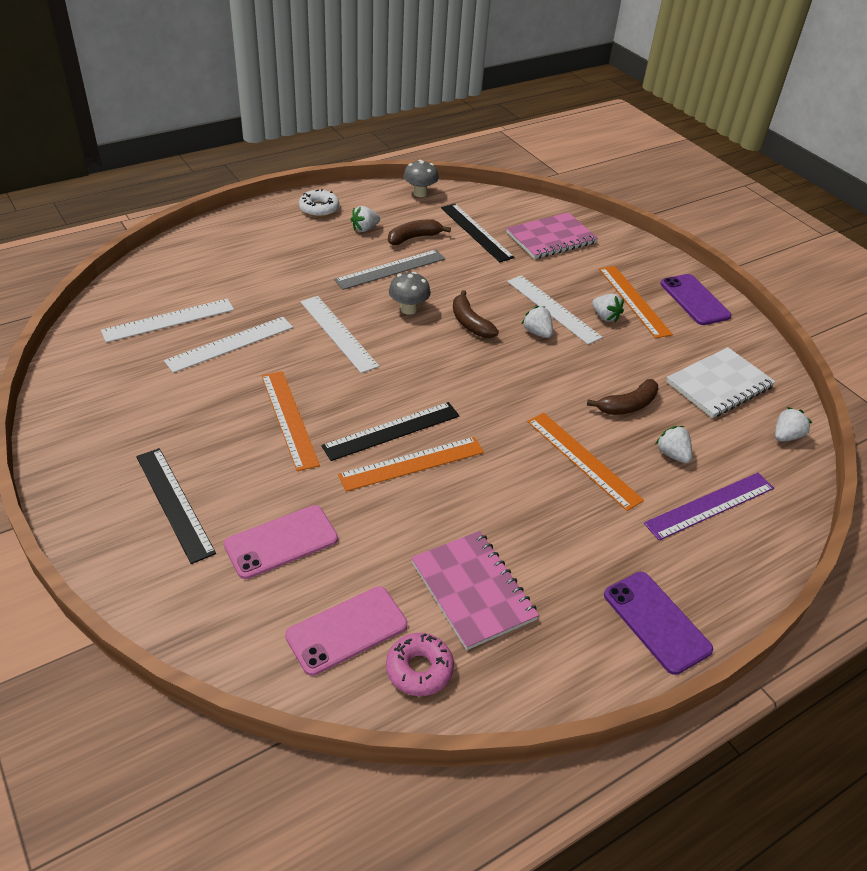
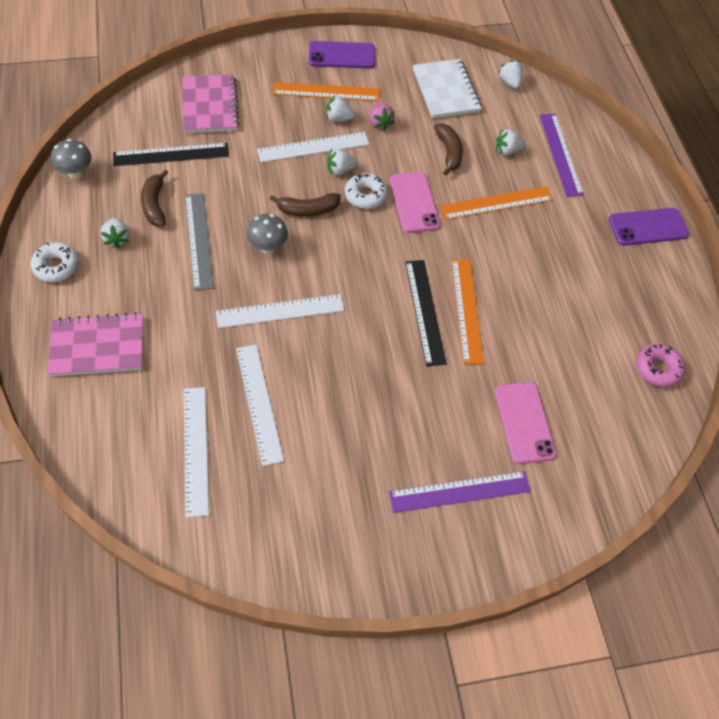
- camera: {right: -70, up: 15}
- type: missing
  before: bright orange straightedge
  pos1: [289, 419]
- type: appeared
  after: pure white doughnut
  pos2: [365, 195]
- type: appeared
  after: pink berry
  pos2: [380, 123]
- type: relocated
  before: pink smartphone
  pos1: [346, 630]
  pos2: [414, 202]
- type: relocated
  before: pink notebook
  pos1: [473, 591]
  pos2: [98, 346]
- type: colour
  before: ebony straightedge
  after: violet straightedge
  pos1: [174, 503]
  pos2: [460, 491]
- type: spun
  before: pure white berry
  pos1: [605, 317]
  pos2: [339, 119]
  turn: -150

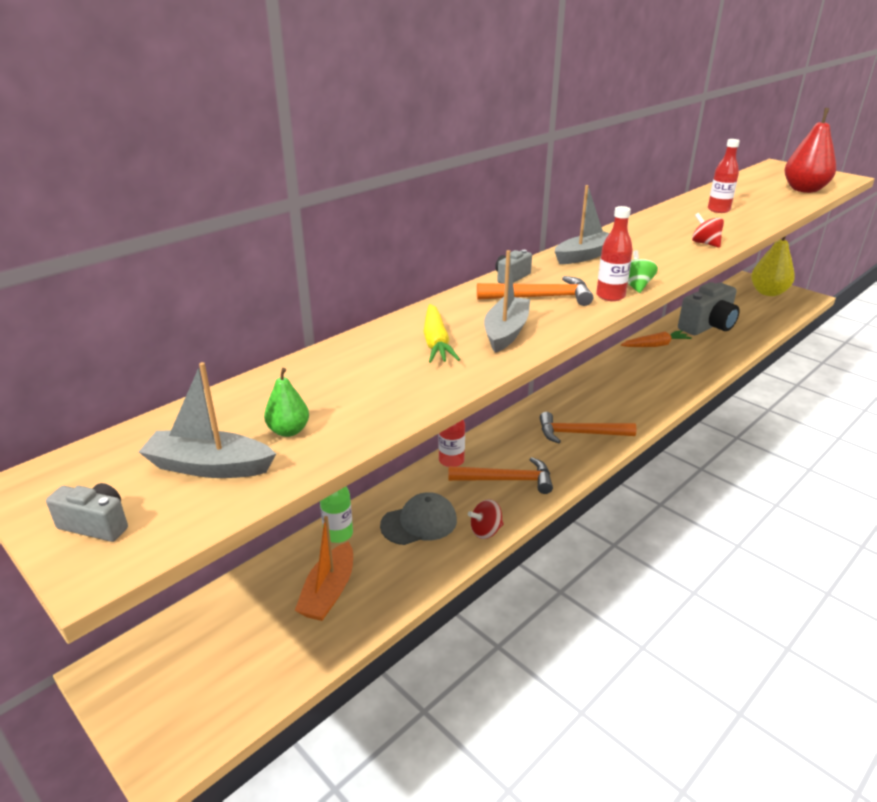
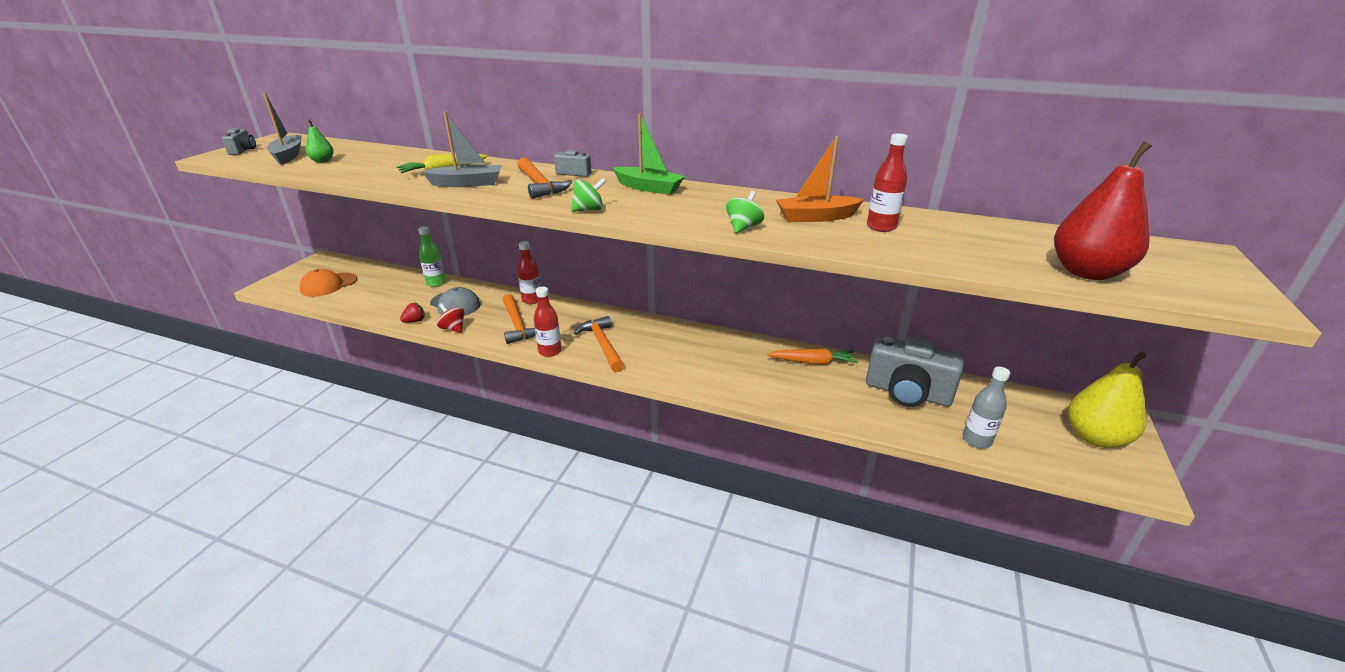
- camera: {right: 65, up: 0}
- type: appeared
  after: bright orange baseball cap
  pos2: [328, 285]
- type: appeared
  after: red berry
  pos2: [415, 321]
- type: appeared
  after: grey flask
  pos2: [976, 440]
- type: relocated
  before: bright orange sailboat
  pos1: [328, 592]
  pos2: [816, 217]
- type: relocated
  before: red flask
  pos1: [610, 296]
  pos2: [550, 351]
- type: colour
  before: grey sailboat
  after: green sailboat
  pos1: [585, 256]
  pos2: [648, 188]
- type: colour
  before: red toy top
  after: green toy top
  pos1: [705, 243]
  pos2: [743, 227]
- type: spun
  before: bright orange toy carrot
  pos1: [655, 345]
  pos2: [813, 362]
  turn: -45

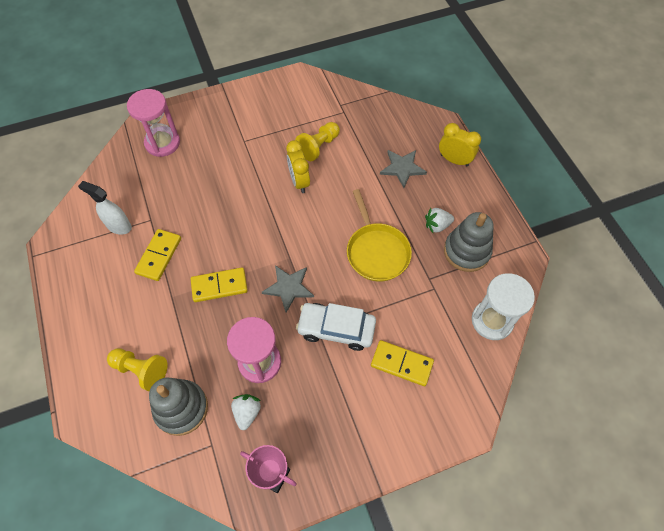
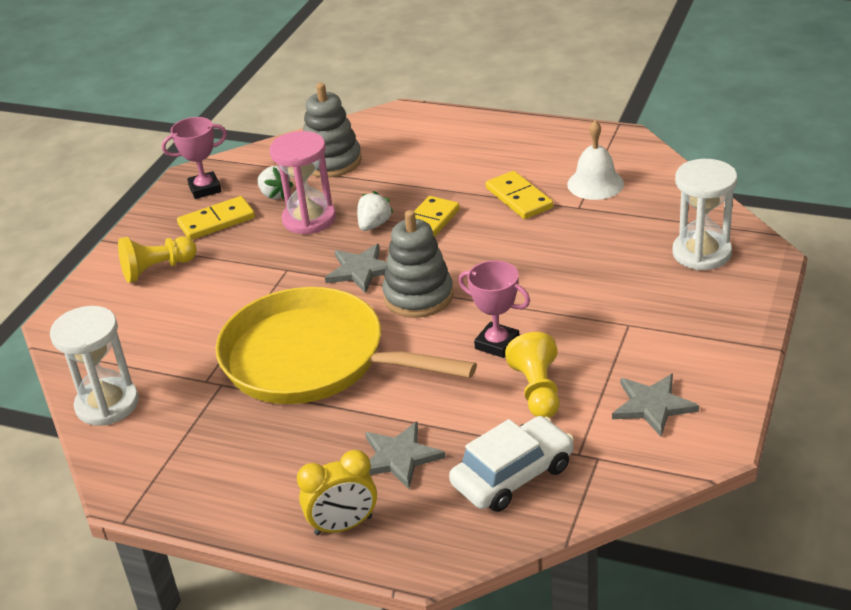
- camera: {right: 135, up: -25}
- type: appeared
  after: grey star
  pos2: [652, 405]
- type: relocated
  before: yellow chess pawn
  pos1: [141, 370]
  pos2: [157, 269]
- type: relocated
  before: pure white car
  pos1: [336, 329]
  pos2: [512, 475]
- type: relocated
  before: yellow domino
  pos1: [401, 364]
  pos2: [216, 221]
- type: relocated
  before: pure white berry
  pos1: [437, 225]
  pos2: [374, 225]
- type: relocated
  before: grey stacking toy
  pos1: [466, 251]
  pos2: [418, 296]
- type: exchanged
  before: pure white sprayer
  after: pure white hand bell
  pos1: [119, 226]
  pos2: [595, 184]
- type: exchanged
  before: yellow clock
  after: pink award cup
  pos1: [299, 181]
  pos2: [497, 344]
- type: colour
  before: pink sand timer
  after: pure white sand timer
  pos1: [162, 143]
  pos2: [701, 253]
- type: size
  before: yellow pan
  pos1: [376, 252]
  pos2: [312, 359]
  scale: 1.63

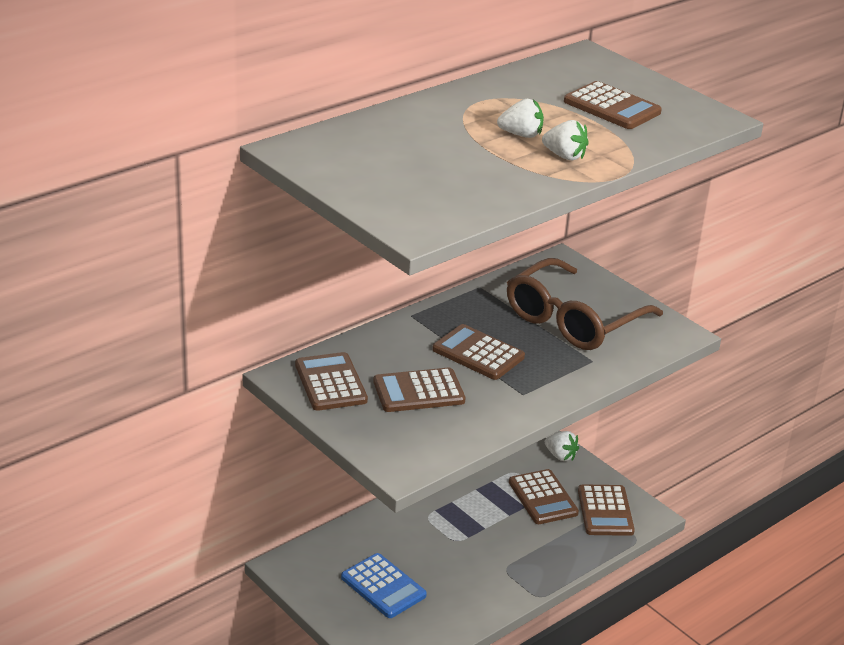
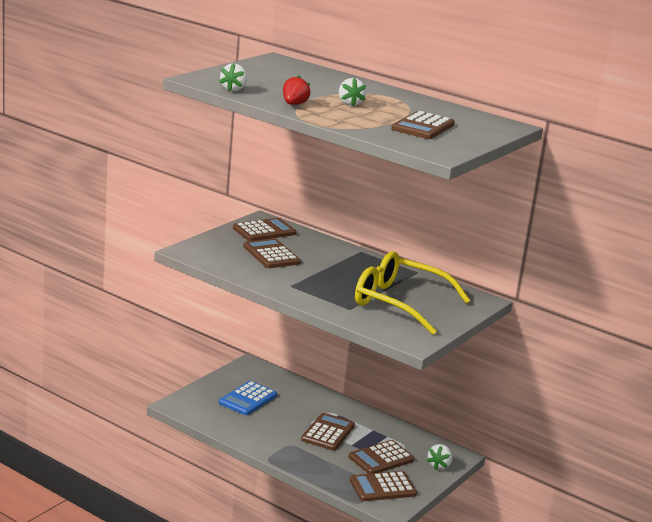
- camera: {right: 75, up: -10}
- type: appeared
  after: red berry
  pos2: [294, 104]
- type: relocated
  before: russet adding machine
  pos1: [478, 353]
  pos2: [328, 433]
- type: relocated
  before: pure white berry
  pos1: [564, 156]
  pos2: [233, 89]
- type: colour
  before: russet eyeglasses
  after: yellow eyeglasses
  pos1: [573, 320]
  pos2: [399, 303]

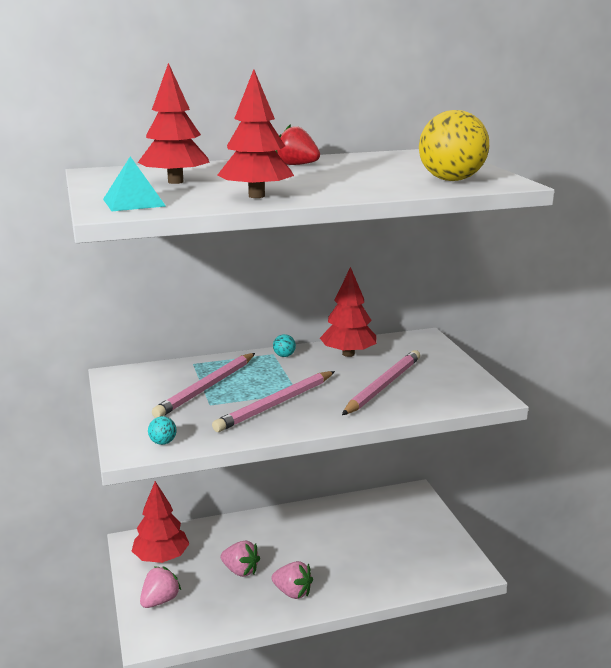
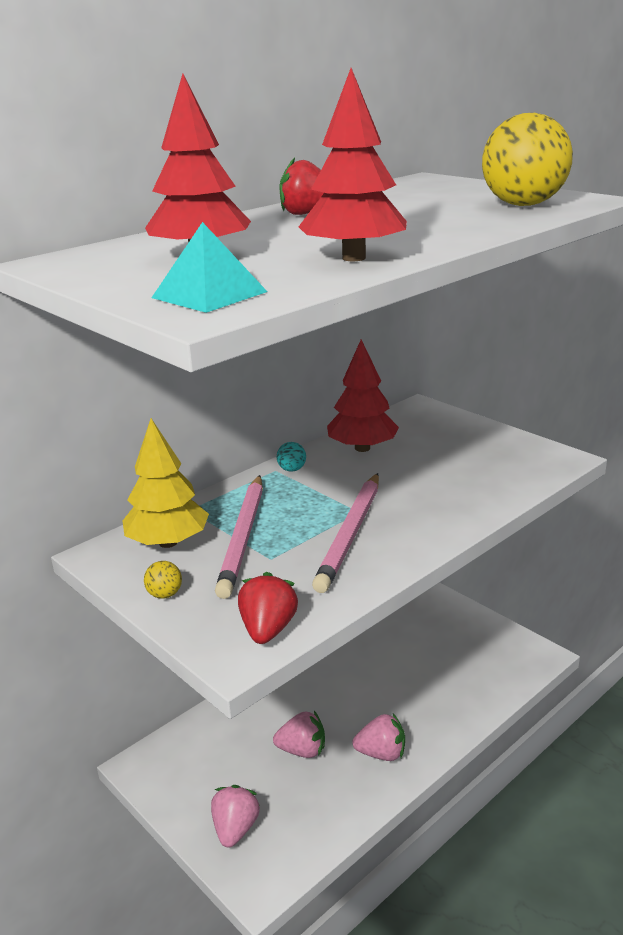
- camera: {right: -25, up: 5}
- type: missing
  before: red fir tree
  pos1: [161, 558]
- type: missing
  before: pink wooden pencil
  pos1: [383, 386]
- type: appeared
  after: yellow fir tree
  pos2: [168, 542]
- type: appeared
  after: yellow ball
  pos2: [165, 594]
- type: exchanged
  before: turquoise ball
  after: red berry
  pos1: [163, 442]
  pos2: [268, 630]

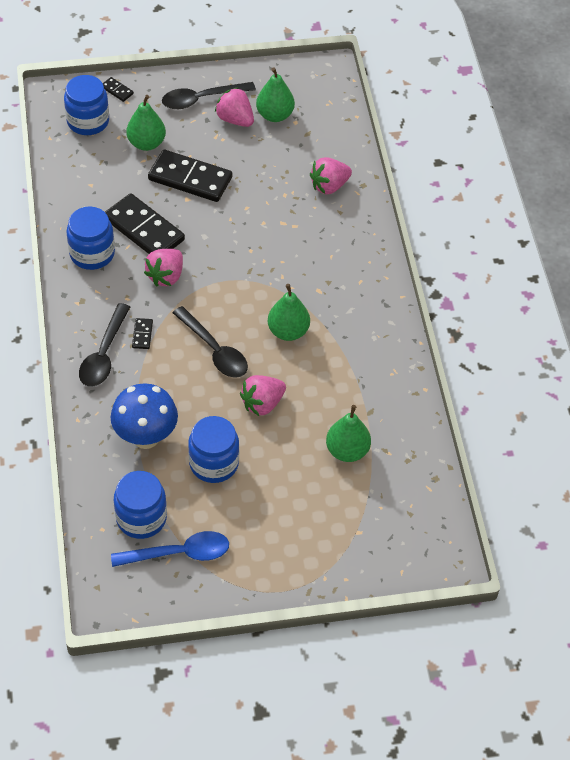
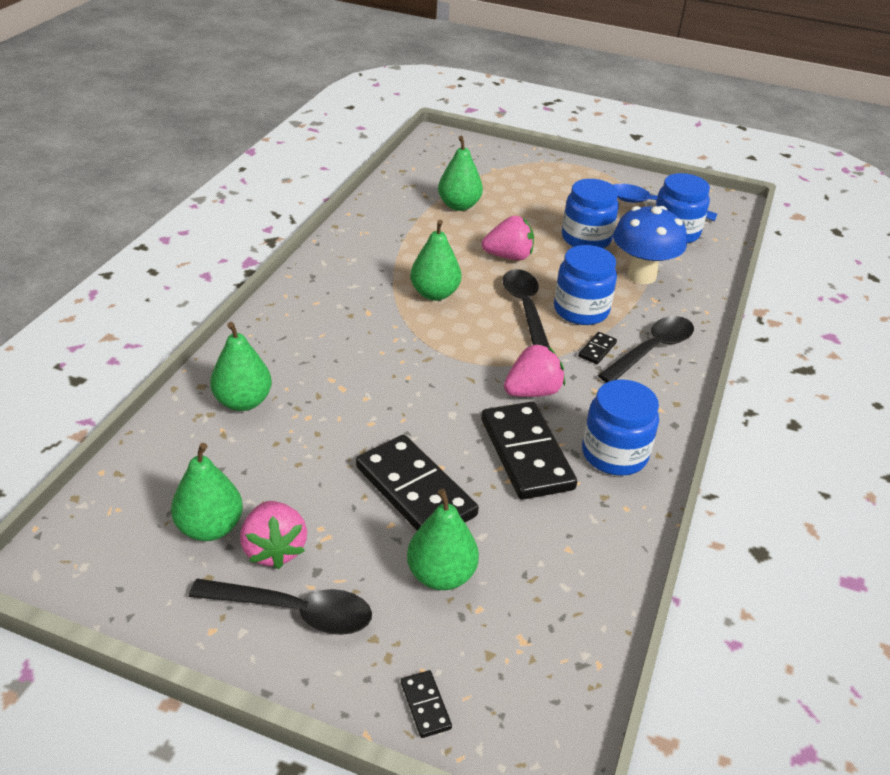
- camera: {right: -150, up: -15}
- type: relocated
  before: royal blue jar
  pos1: [88, 121]
  pos2: [581, 310]
- type: exchanged
  before: pink berry
  after: green toy pear
  pos1: [329, 186]
  pos2: [243, 402]

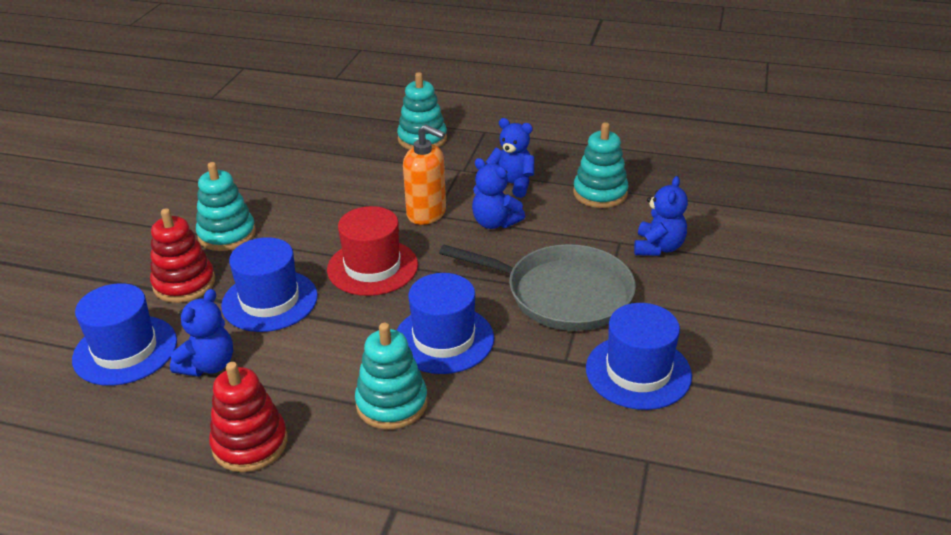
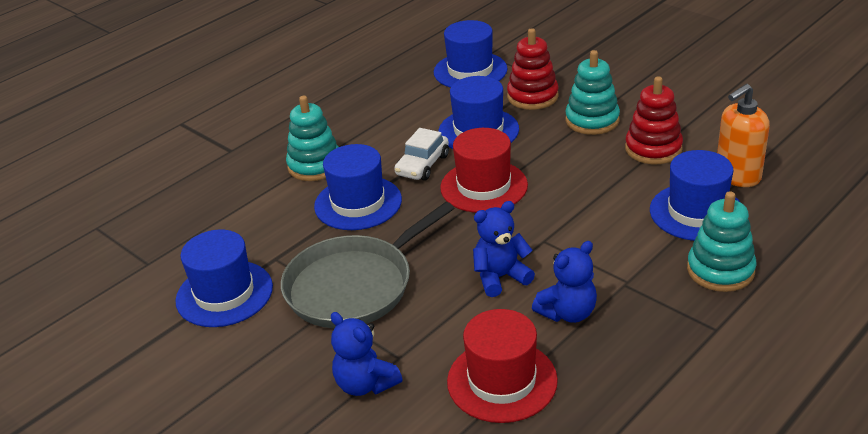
- camera: {right: 120, up: 0}
- type: missing
  before: royal blue teddy
  pos1: [208, 365]
- type: appeared
  after: pure white car
  pos2: [422, 165]
- type: appeared
  after: royal blue hat
  pos2: [696, 212]
- type: relocated
  before: red stacking toy
  pos1: [250, 444]
  pos2: [653, 149]
- type: relocated
  before: bright orange soap pump
  pos1: [427, 214]
  pos2: [737, 176]
- type: exchanged
  before: turquoise stacking toy
  after: red hat
  pos1: [600, 193]
  pos2: [502, 381]

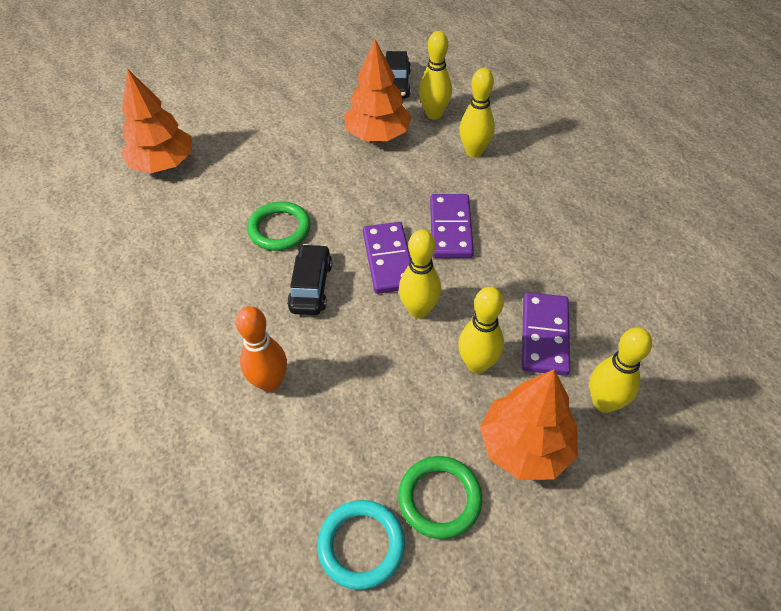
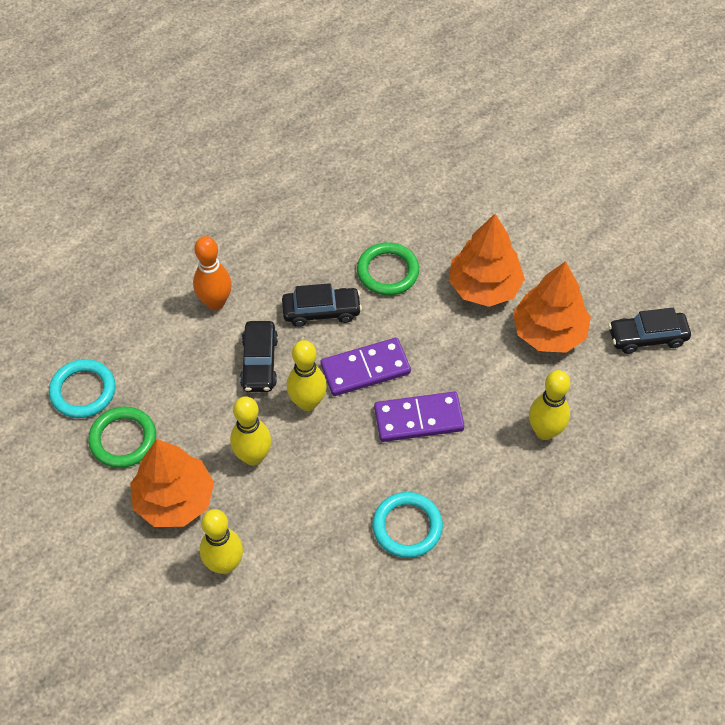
- camera: {right: 80, up: 5}
- type: missing
  before: yellow tenpin
  pos1: [434, 114]
- type: missing
  before: violet domino
  pos1: [544, 335]
- type: appeared
  after: ebony car
  pos2: [259, 362]
- type: appeared
  after: turquoise hoop
  pos2: [407, 527]
- type: relocated
  before: bright orange fir tree
  pos1: [163, 164]
  pos2: [484, 287]

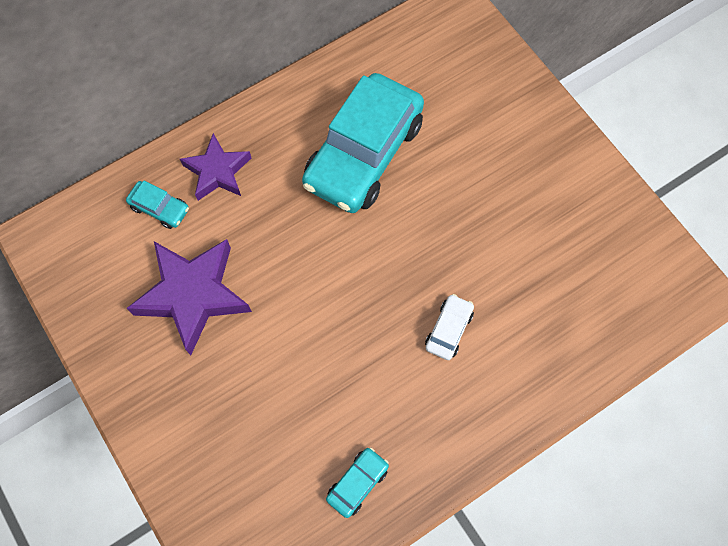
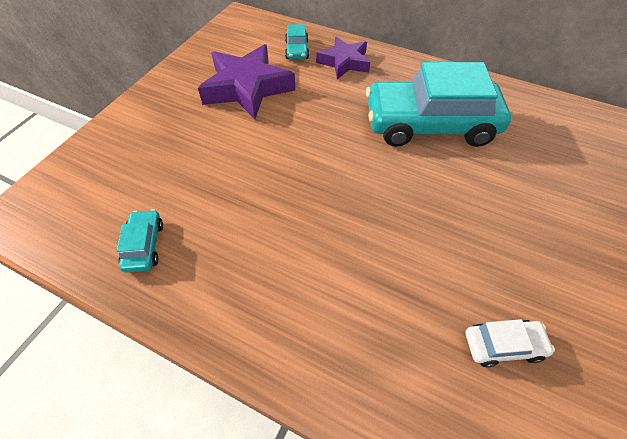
- camera: {right: 60, up: -15}
- type: relocated
  before: pure white car
  pos1: [448, 329]
  pos2: [503, 345]
- type: spun
  before: turquoise car
  pos1: [357, 483]
  pos2: [144, 245]
  turn: -105

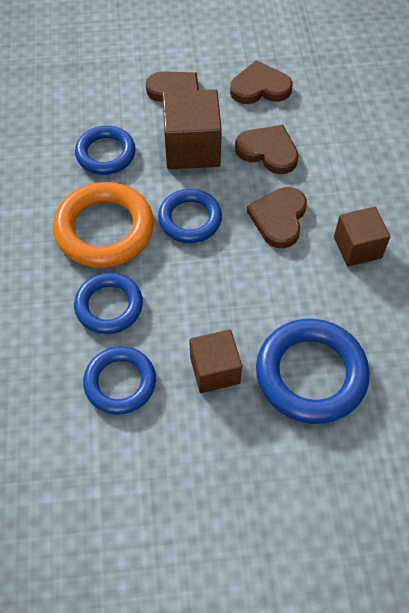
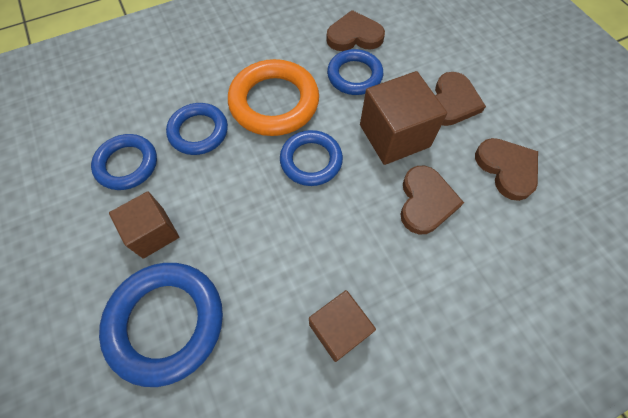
- camera: {right: 70, up: 5}
- type: relocated
  before: russet heart
  pos1: [279, 218]
  pos2: [354, 36]

